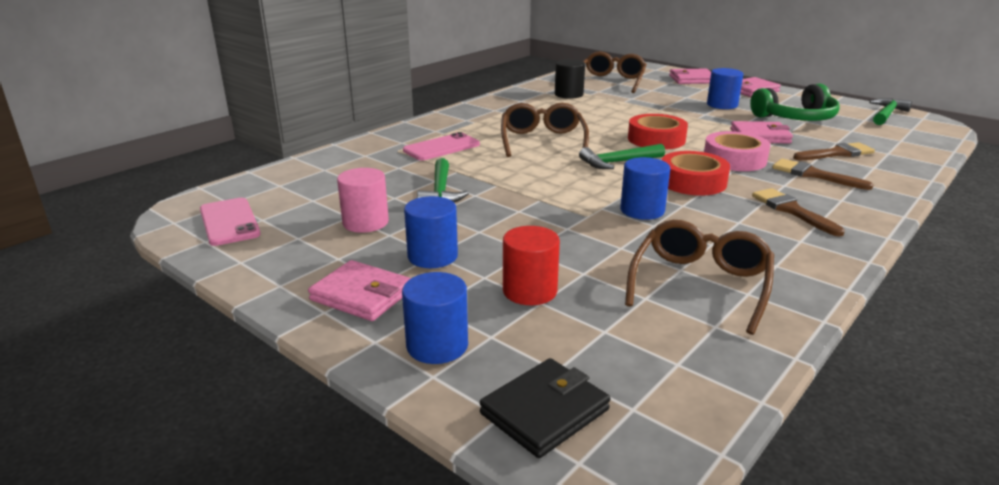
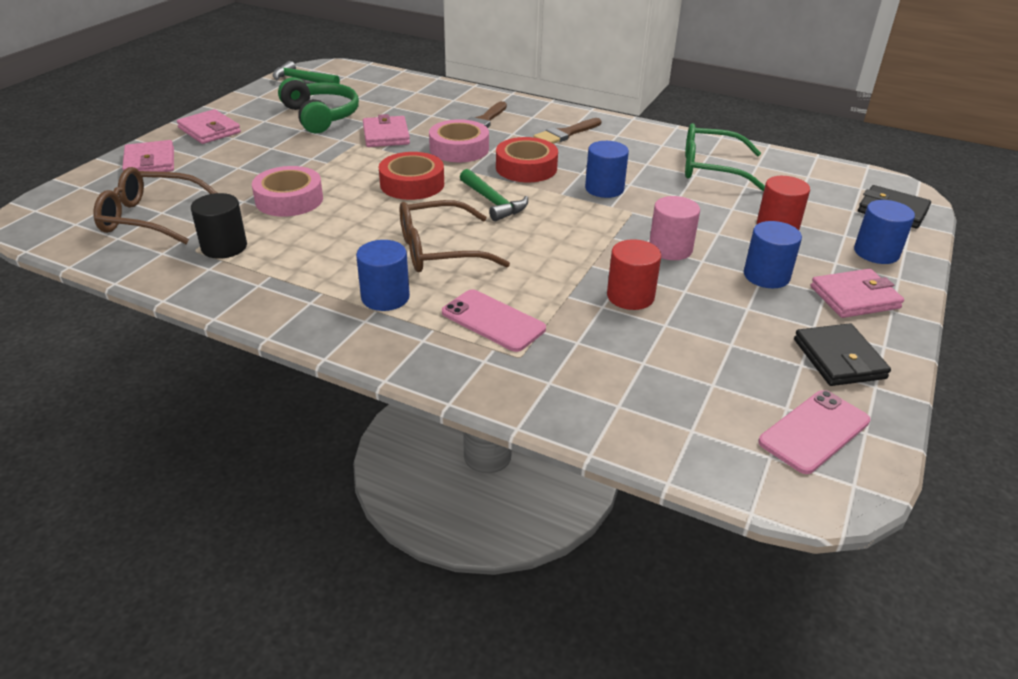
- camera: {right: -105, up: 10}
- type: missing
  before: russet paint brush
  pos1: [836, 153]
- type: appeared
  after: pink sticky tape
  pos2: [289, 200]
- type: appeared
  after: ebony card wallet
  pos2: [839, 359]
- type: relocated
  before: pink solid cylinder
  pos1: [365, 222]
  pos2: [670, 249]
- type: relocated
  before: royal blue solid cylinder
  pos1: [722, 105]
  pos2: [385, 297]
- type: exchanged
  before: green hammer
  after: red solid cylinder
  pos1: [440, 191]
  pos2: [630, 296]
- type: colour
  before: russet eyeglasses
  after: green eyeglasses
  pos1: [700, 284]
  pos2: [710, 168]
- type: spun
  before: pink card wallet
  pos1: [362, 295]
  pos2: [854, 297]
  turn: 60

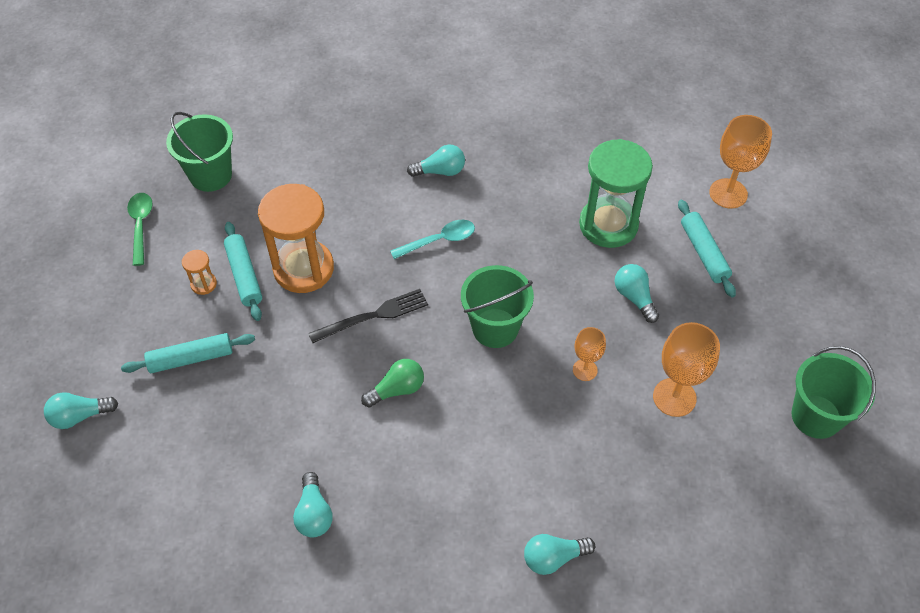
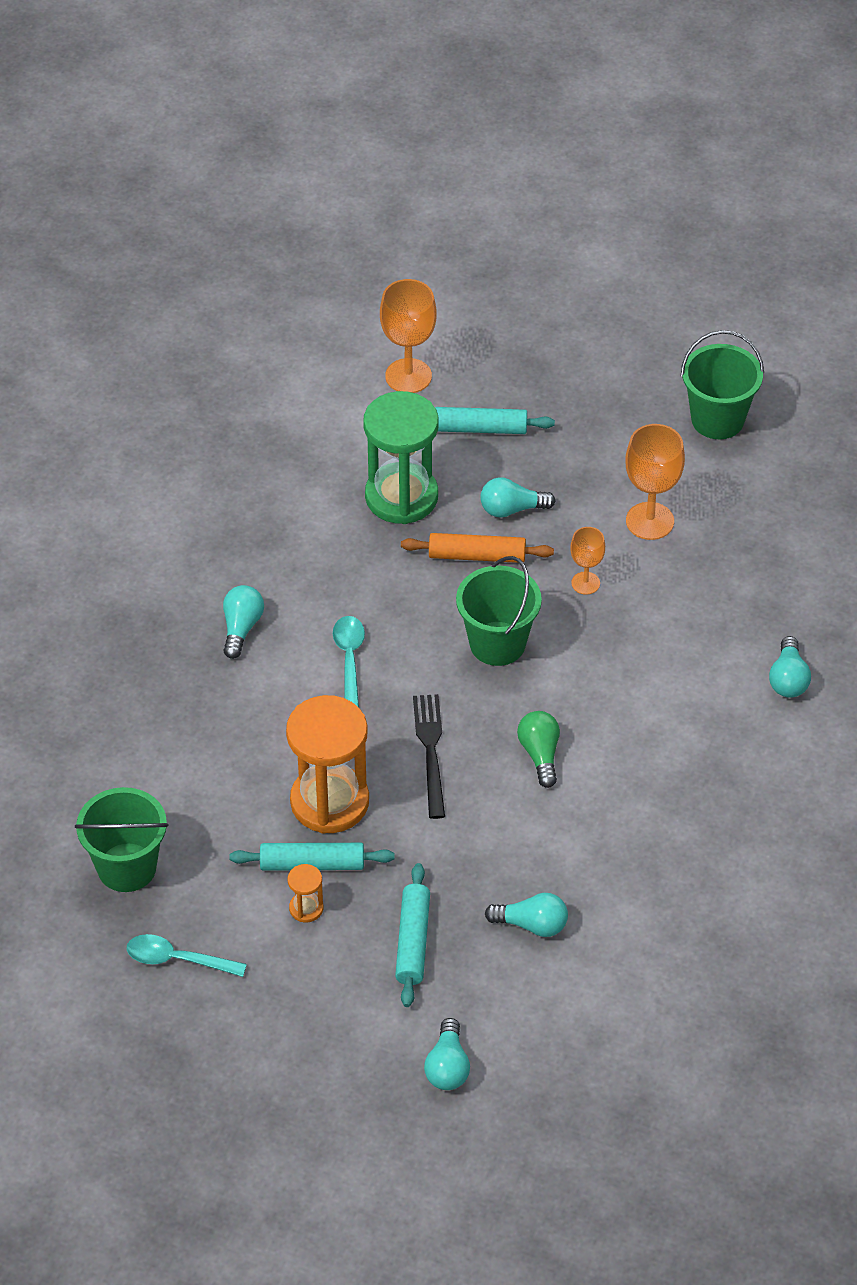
- camera: {right: -70, up: -5}
- type: appeared
  after: bright orange pastry roller
  pos2: [477, 556]
- type: relocated
  before: turquoise light bulb
  pos1: [314, 513]
  pos2: [531, 924]
- type: colour
  before: green tablespoon
  after: turquoise tablespoon
  pos1: [140, 225]
  pos2: [177, 959]

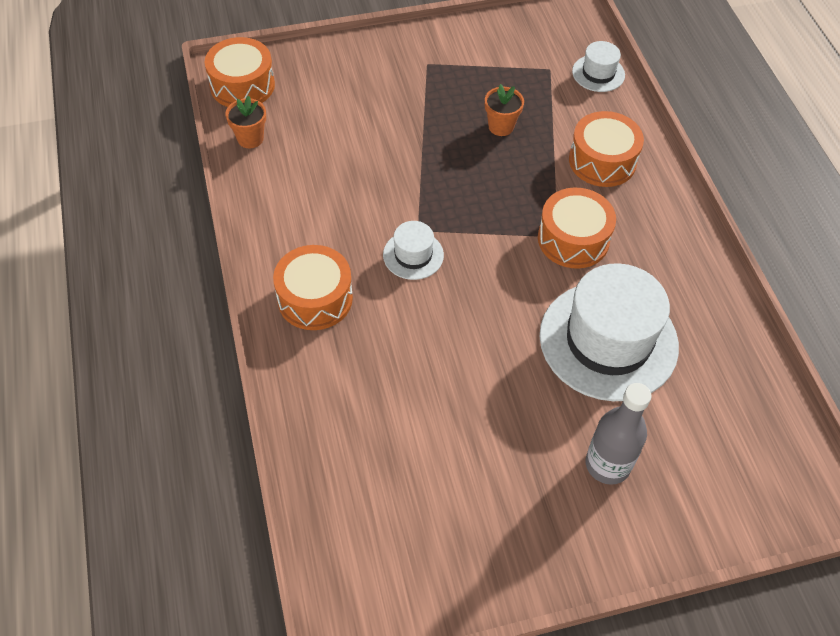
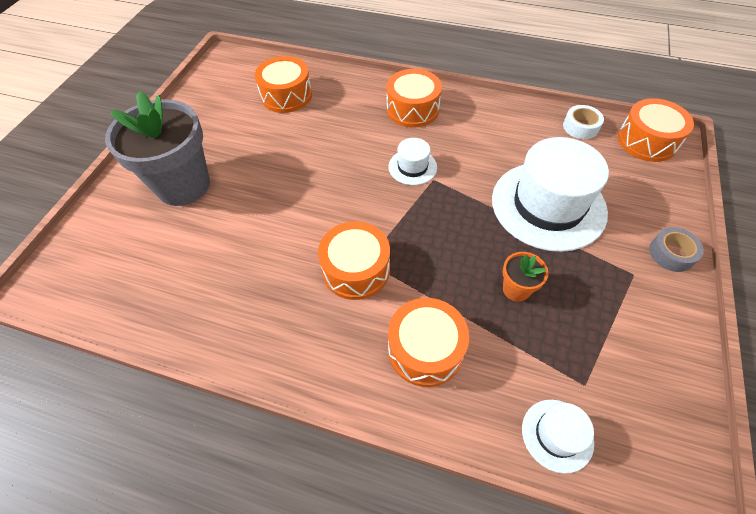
- camera: {right: 125, up: 0}
- type: appeared
  after: bright orange drum
  pos2: [286, 95]
- type: appeared
  after: grey sticky tape
  pos2: [671, 253]
- type: relocated
  before: pure white hat
  pos1: [608, 340]
  pos2: [548, 205]
- type: exchanged
  before: bright orange plant pot
  after: pure white sticky tape
  pos1: [250, 138]
  pos2: [580, 127]
- type: exchanged
  before: grey flask
  after: grey plant pot
  pos1: [607, 464]
  pos2: [183, 185]

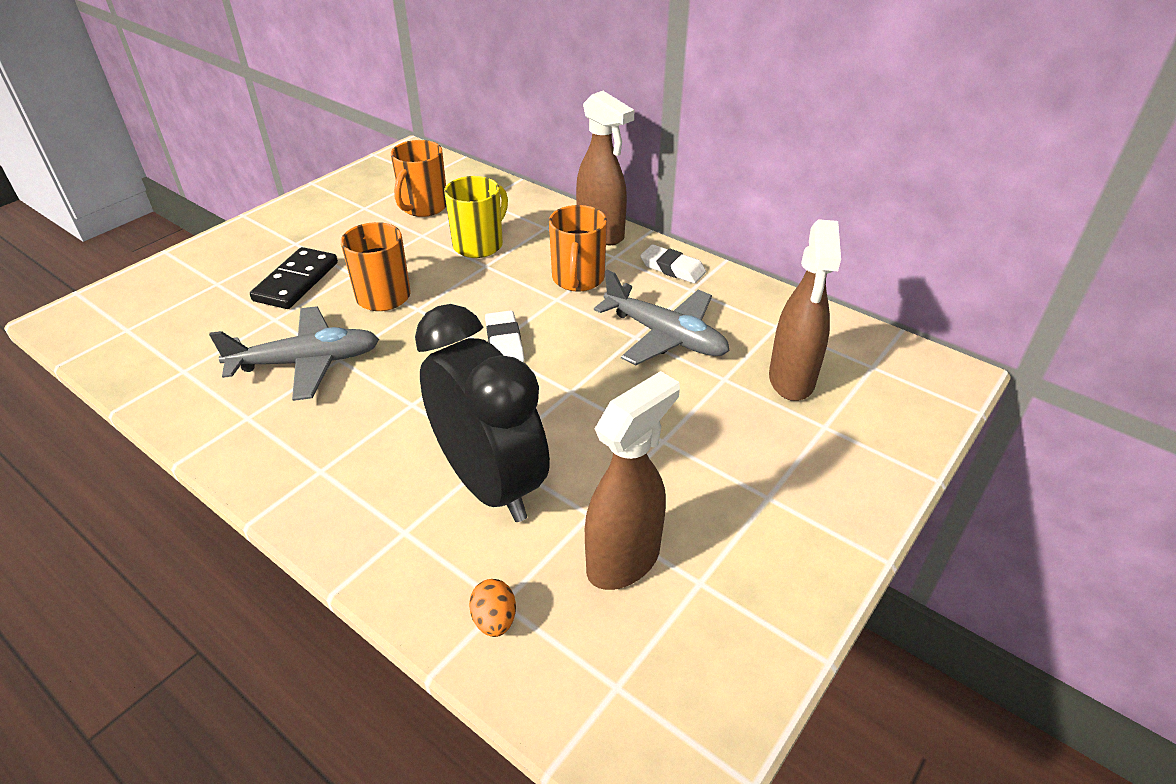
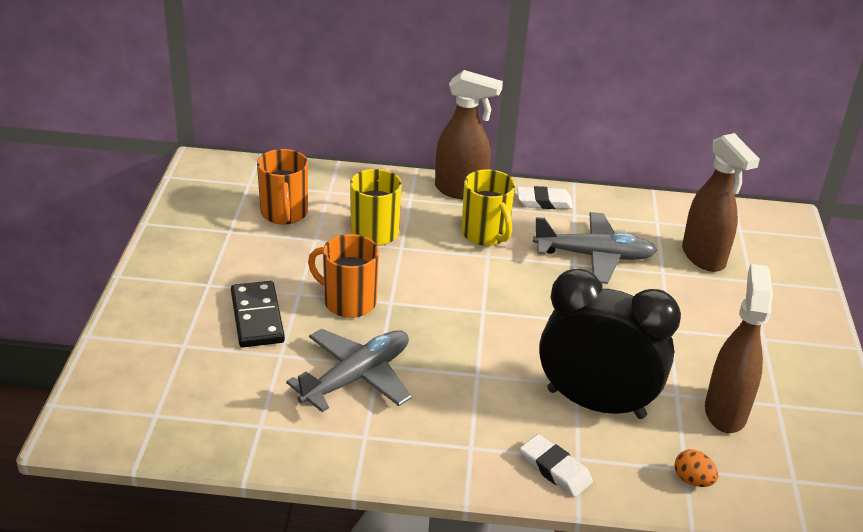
- camera: {right: -35, up: -5}
- type: relocated
  before: pure white gum eraser
  pos1: [504, 342]
  pos2: [555, 469]
- type: colour
  before: bright orange coffee mug
  after: yellow coffee mug
  pos1: [578, 279]
  pos2: [485, 234]

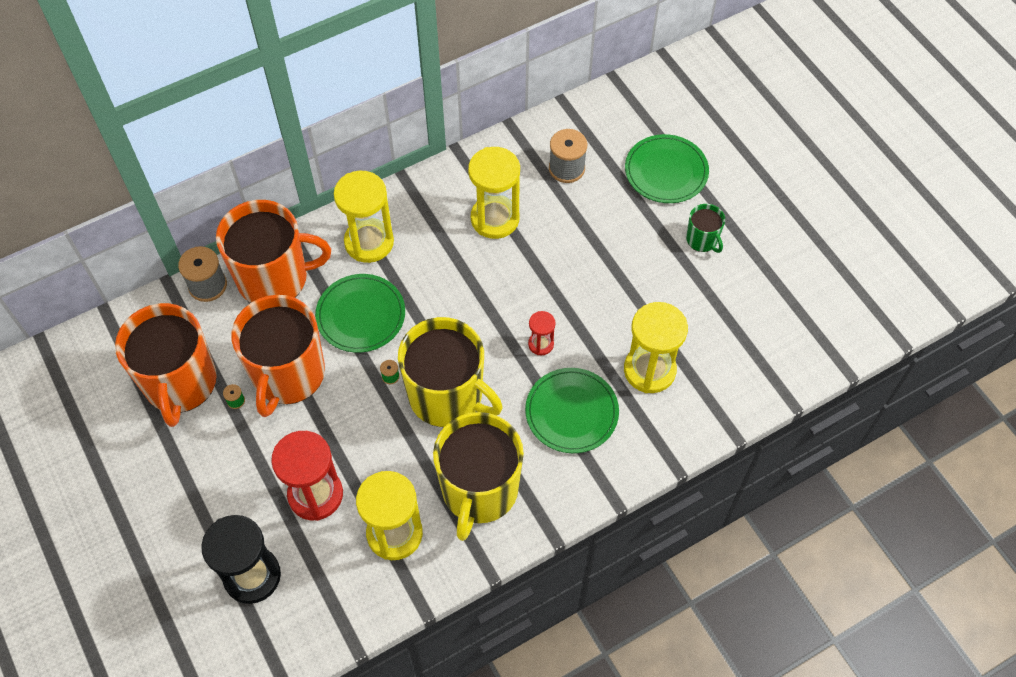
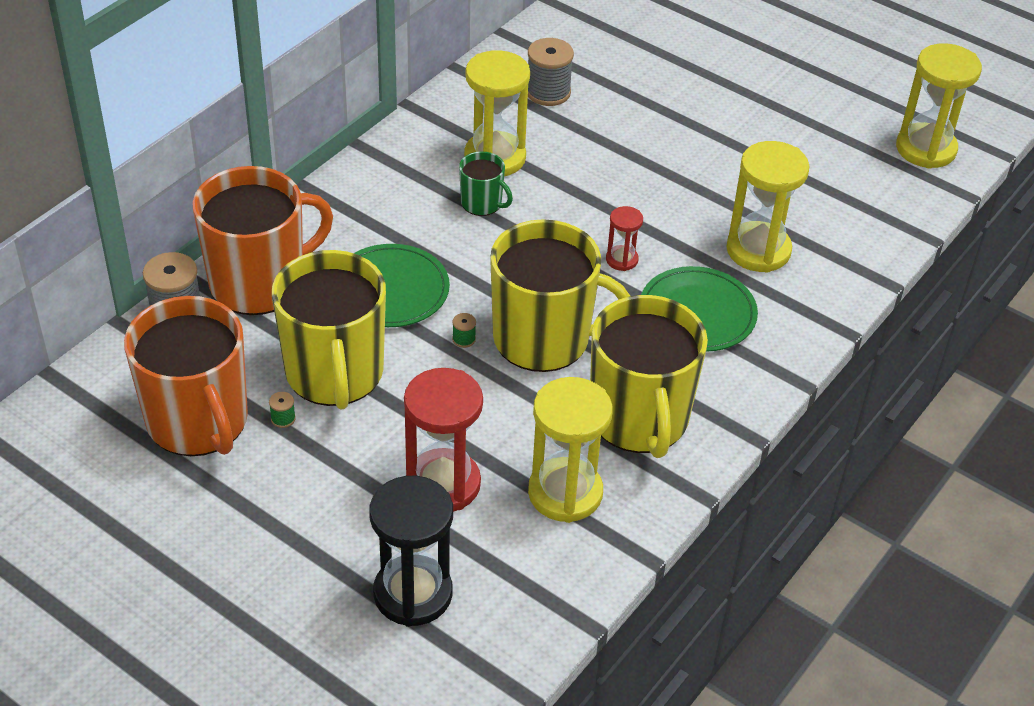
- camera: {right: -25, up: -15}
- type: missing
  before: green plate
  pos1: [666, 171]
- type: relocated
  before: yellow sand timer
  pos1: [369, 242]
  pos2: [925, 149]
- type: relocated
  before: green coffee mug
  pos1: [702, 240]
  pos2: [482, 203]
- type: colour
  before: bright orange coffee mug
  after: yellow coffee mug
  pos1: [288, 375]
  pos2: [335, 373]

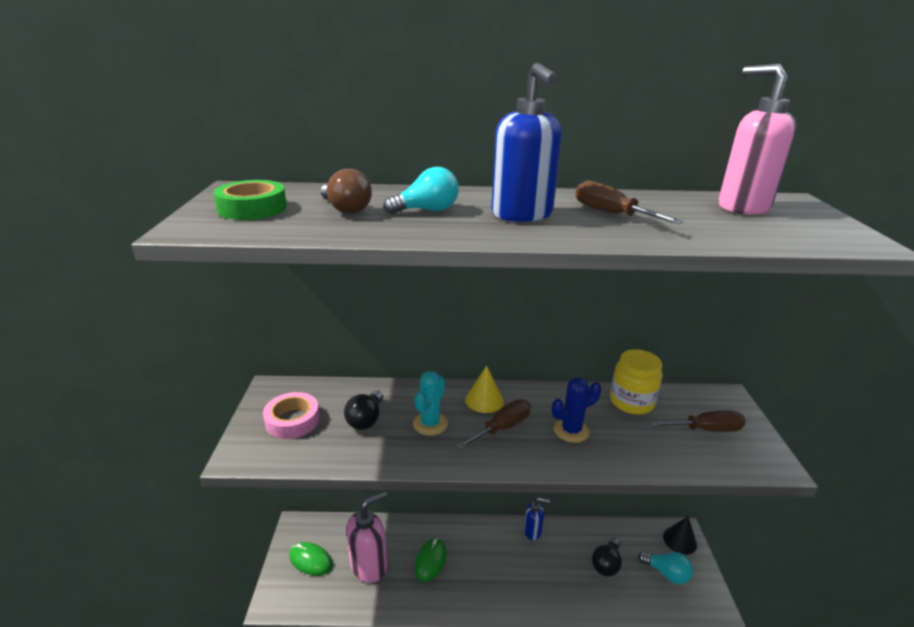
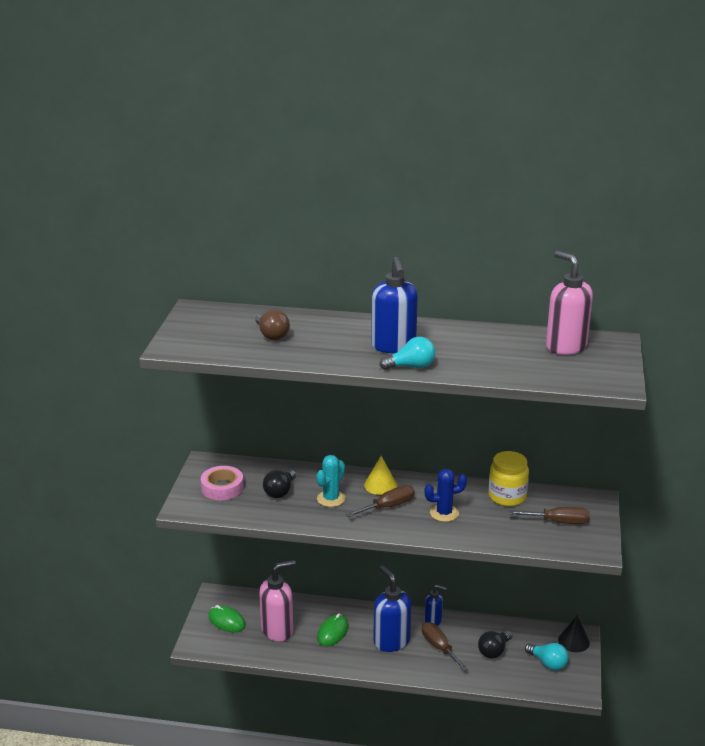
- camera: {right: 10, up: 0}
- type: missing
  before: green sticky tape
  pos1: [252, 208]
- type: appeared
  after: royal blue soap pump
  pos2: [391, 641]
- type: relocated
  before: turquoise light bulb
  pos1: [427, 210]
  pos2: [411, 366]
- type: relocated
  before: russet hand screwdriver
  pos1: [611, 214]
  pos2: [439, 647]

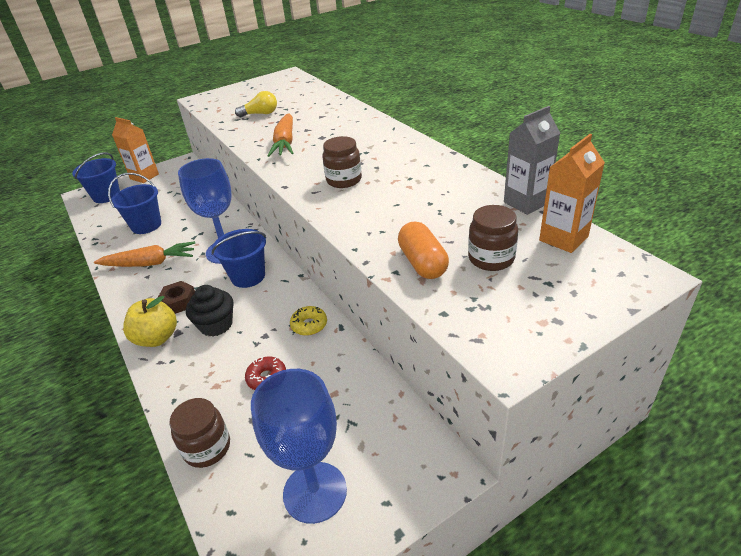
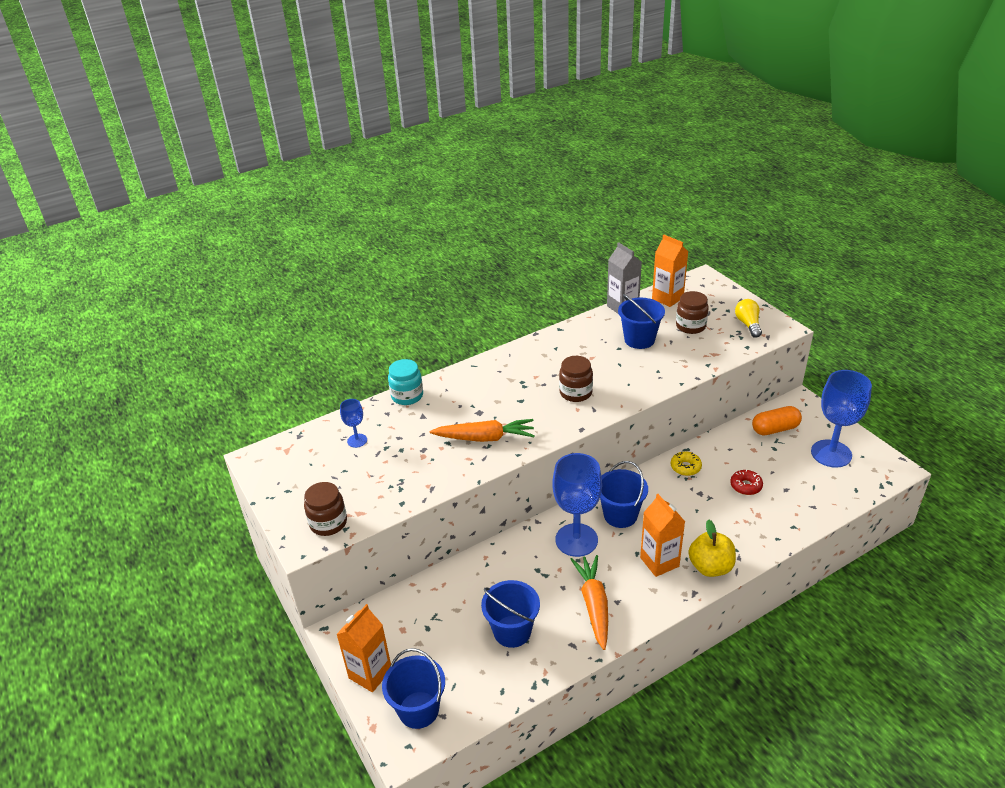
- camera: {right: -90, up: 0}
- type: missing
  before: ebony fairy cake
  pos1: [216, 325]
- type: appeared
  after: royal blue goblet
  pos2: [357, 440]
- type: appeared
  after: turquoise jar
  pos2: [407, 396]
- type: appeared
  after: royal blue bucket
  pos2: [639, 340]
- type: relocated
  before: russet jar
  pos1: [207, 448]
  pos2: [328, 523]
- type: relocated
  before: yellow light bulb
  pos1: [260, 114]
  pos2: [748, 324]
- type: relocated
  before: bright orange pill shape
  pos1: [422, 263]
  pos2: [775, 429]
- type: exchanged
  before: russet nut
  after: bright orange carton
  pos1: [179, 302]
  pos2: [659, 562]

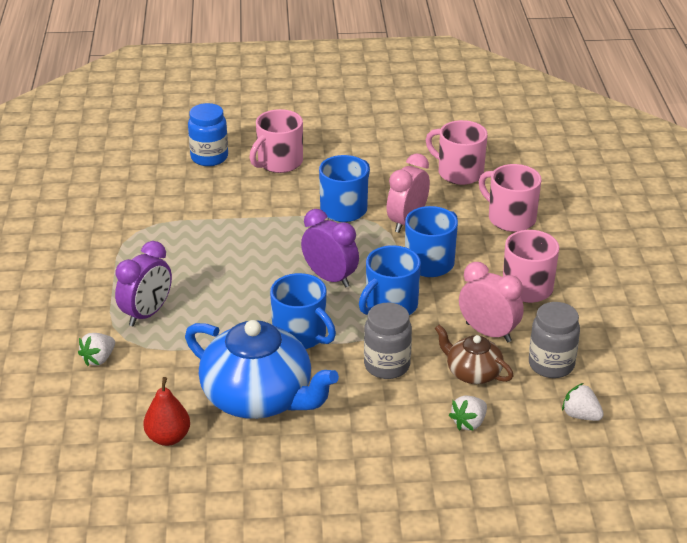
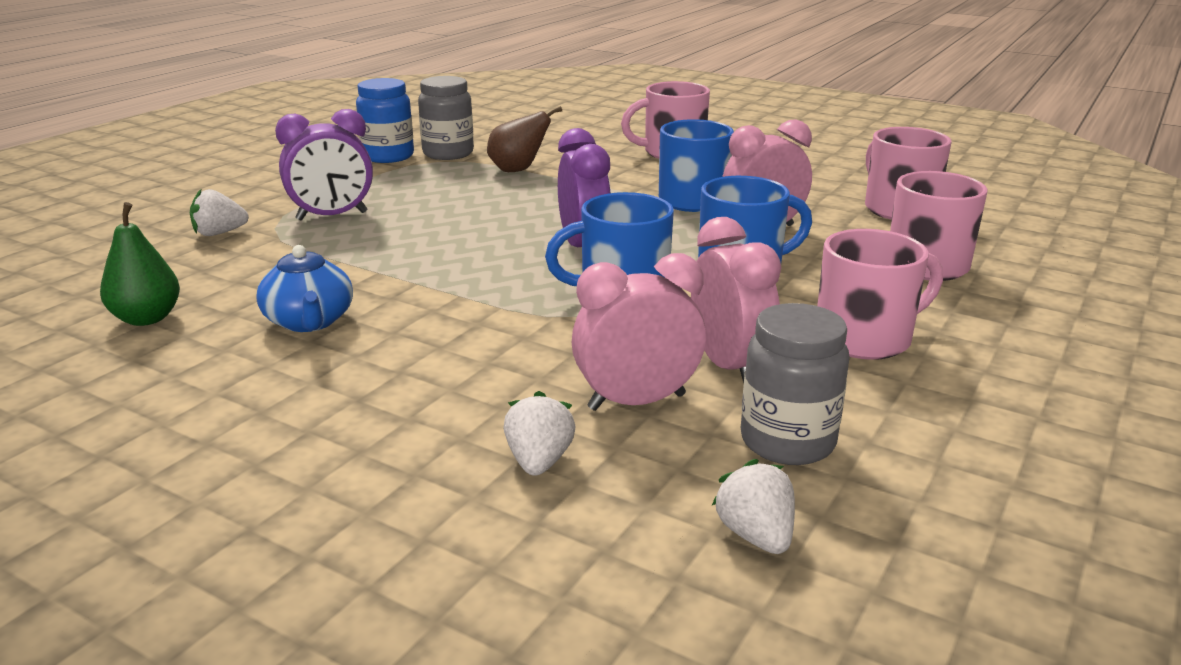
- camera: {right: 35, up: -10}
- type: missing
  before: royal blue coffee mug
  pos1: [301, 335]
- type: appeared
  after: russet toy pear
  pos2: [518, 170]
- type: relocated
  before: royal blue jar
  pos1: [209, 157]
  pos2: [388, 156]
- type: relocated
  before: grey jar
  pos1: [387, 365]
  pos2: [448, 153]
- type: exchanged
  before: russet china teapot
  after: pink clock
  pos1: [472, 372]
  pos2: [636, 402]
- type: colour
  before: red toy pear
  after: green toy pear
  pos1: [168, 437]
  pos2: [147, 318]
- type: spun
  before: pure white berry
  pos1: [469, 423]
  pos2: [539, 461]
  turn: 105
- type: size
  before: royal blue china teapot
  pos1: [259, 398]
  pos2: [309, 321]
  scale: 0.51

